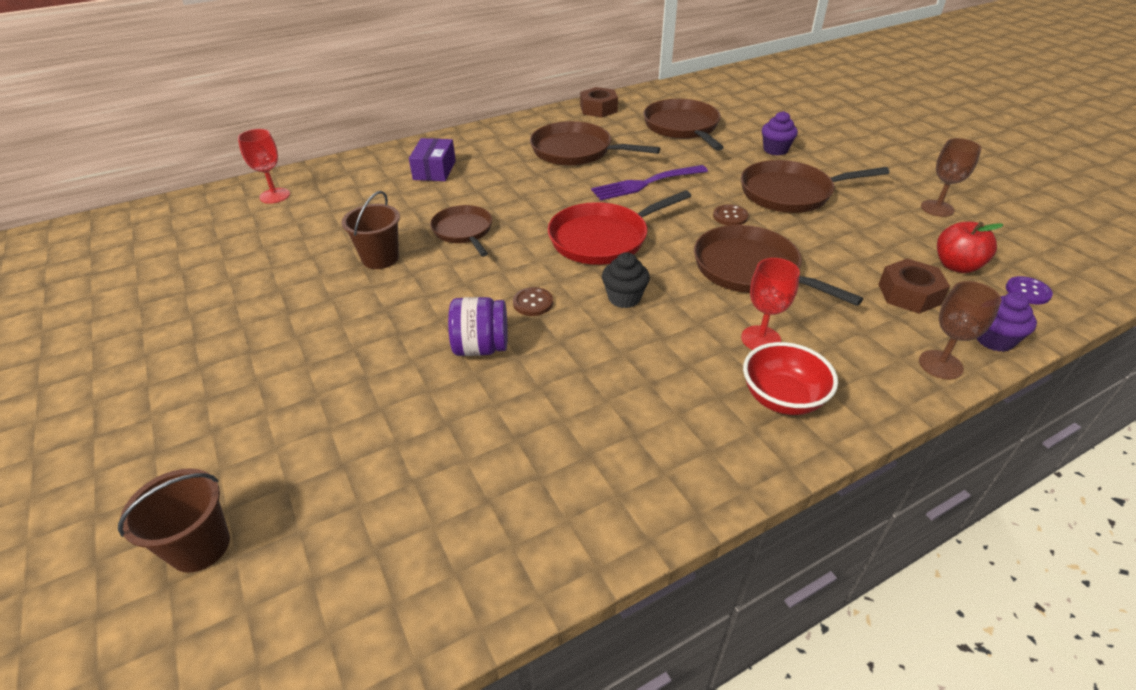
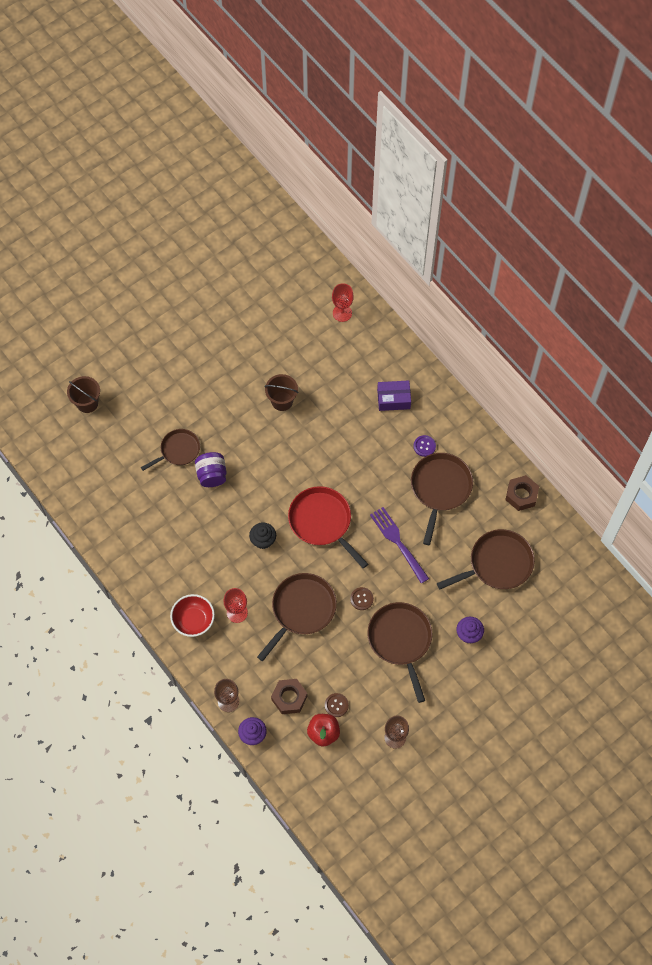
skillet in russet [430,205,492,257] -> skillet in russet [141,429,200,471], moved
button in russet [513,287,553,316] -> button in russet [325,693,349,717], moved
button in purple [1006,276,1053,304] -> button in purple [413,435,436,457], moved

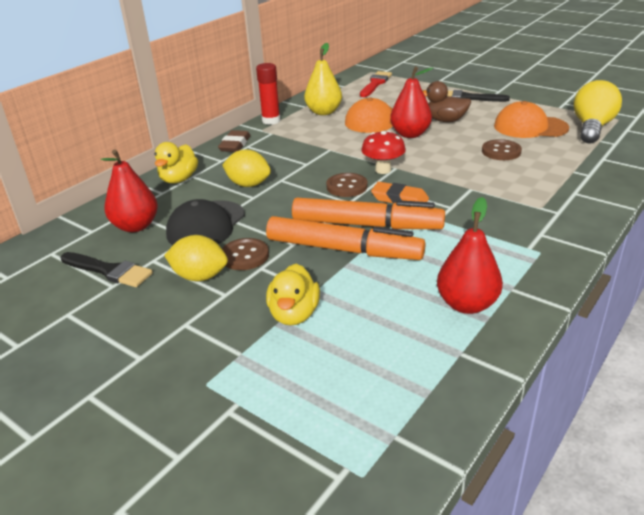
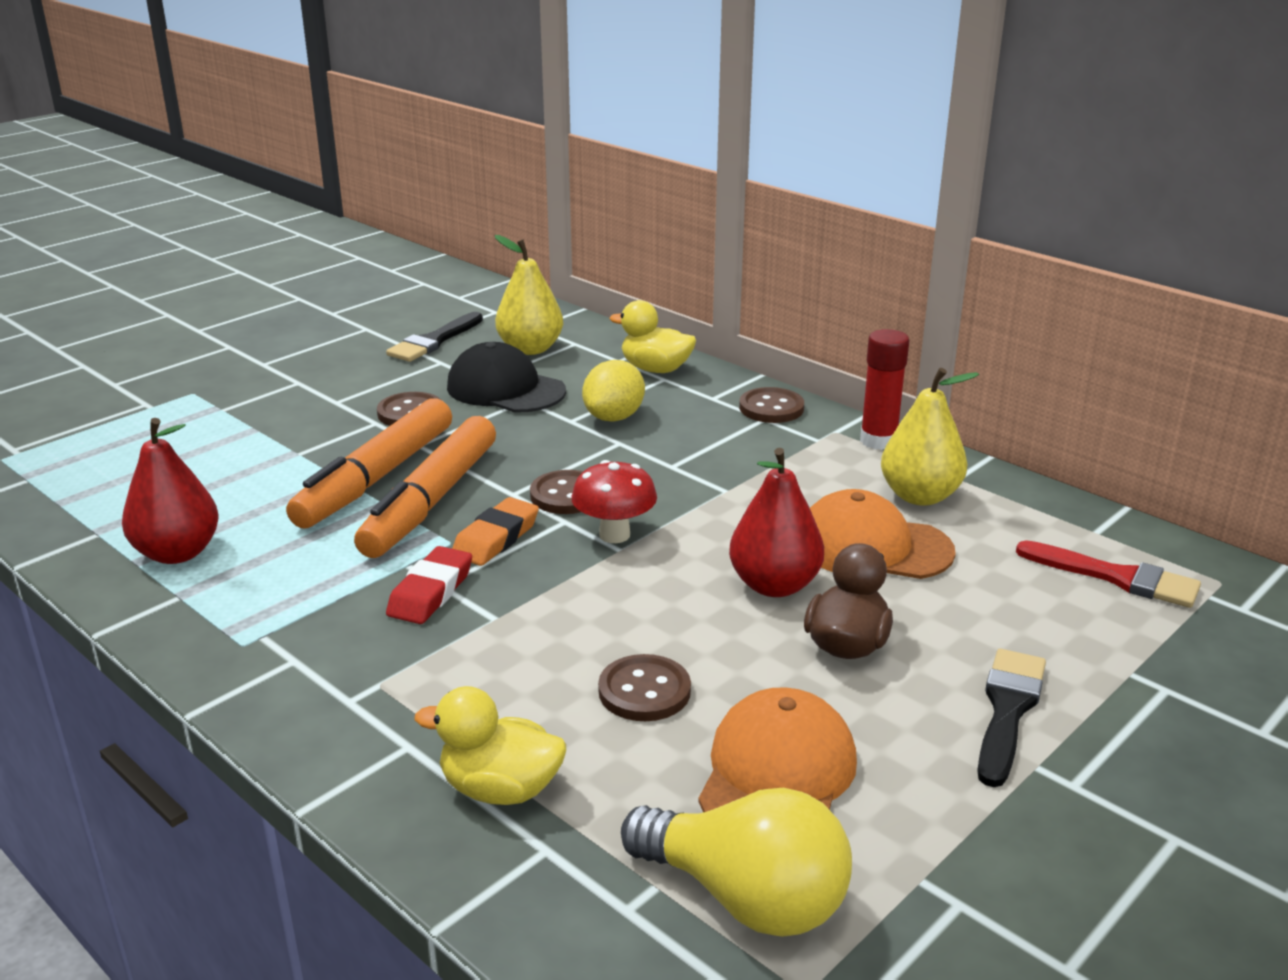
citrus fruit in yellow [164,235,228,281] -> none
none -> eraser in red [386,546,472,624]
toy duck in yellow [266,264,320,326] -> toy duck in yellow [415,686,566,805], moved
eraser in russet [218,130,250,152] -> button in russet [739,387,804,423]
pear in red [101,149,158,232] -> pear in yellow [495,235,563,355]

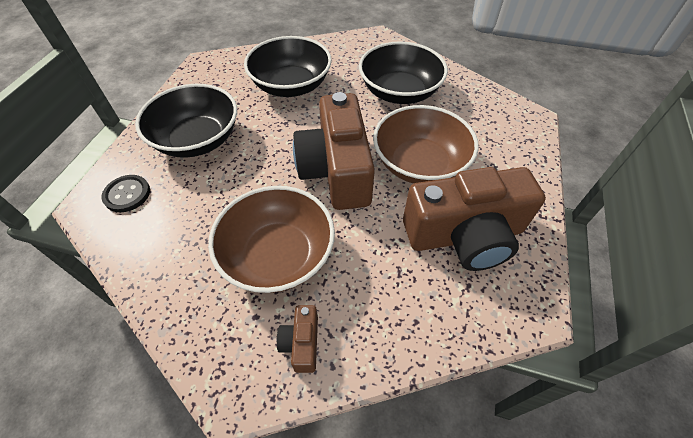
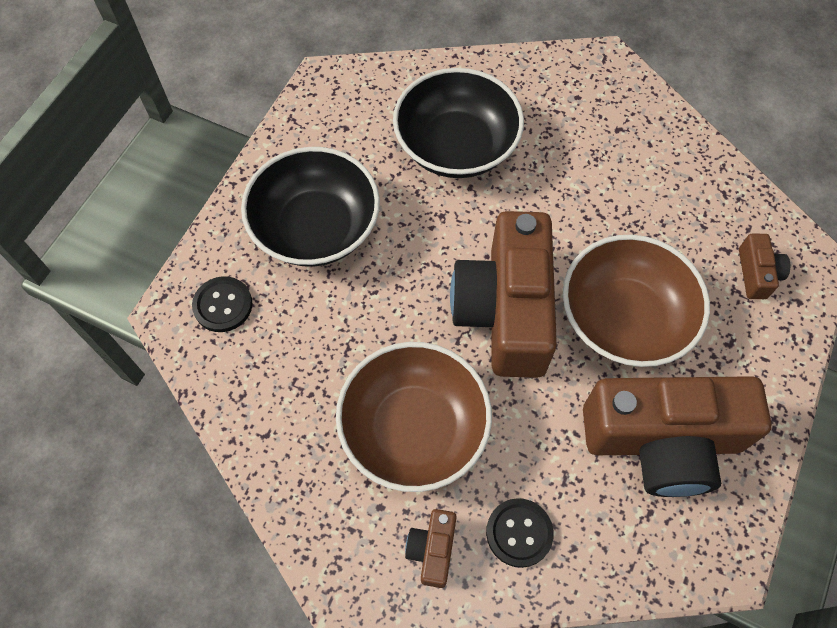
deep dish in black [359,41,448,104] -> none
none -> button in black [486,498,553,568]
none -> camera in russet [739,233,790,299]

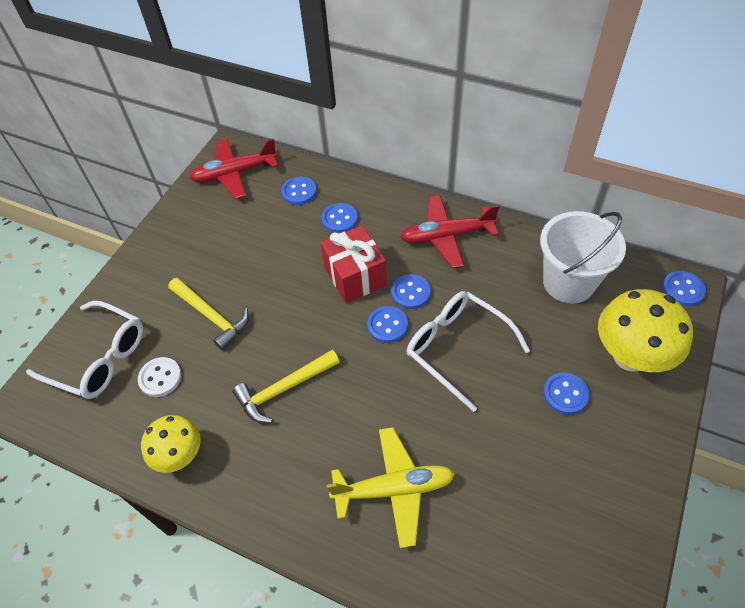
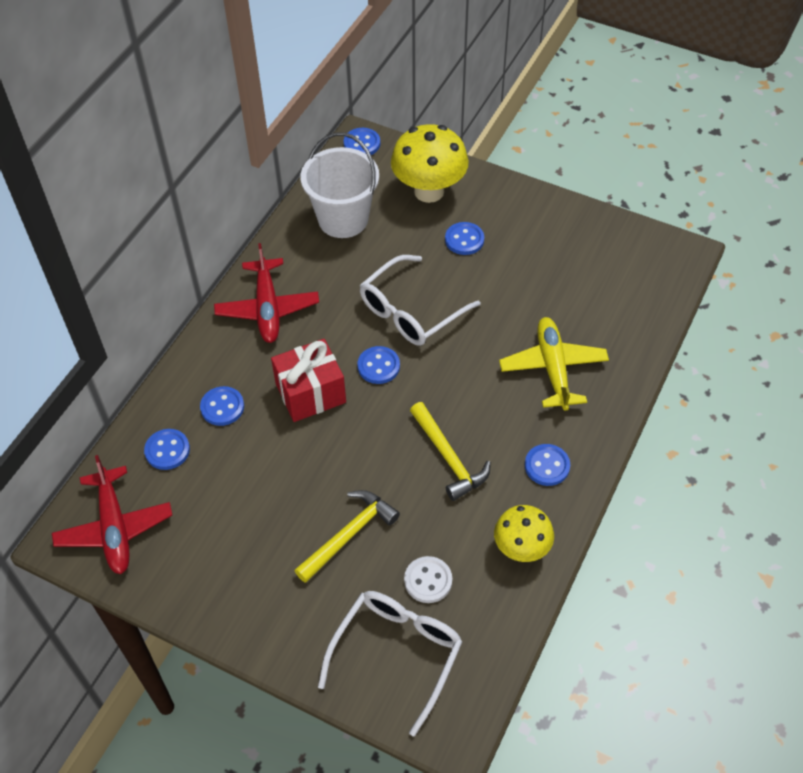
button in blue [391,274,431,309] -> button in blue [525,444,570,486], moved

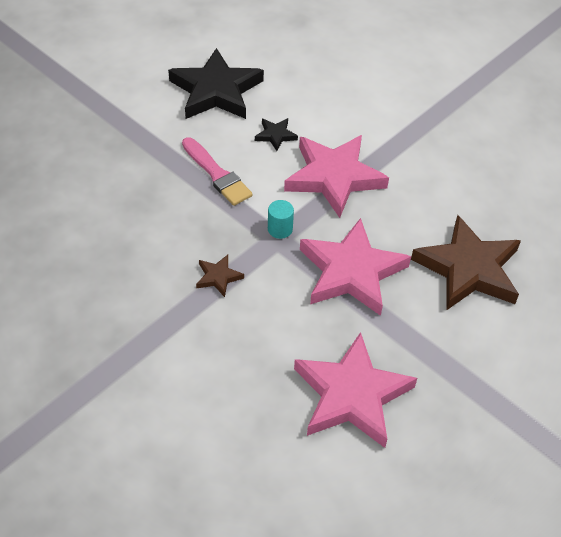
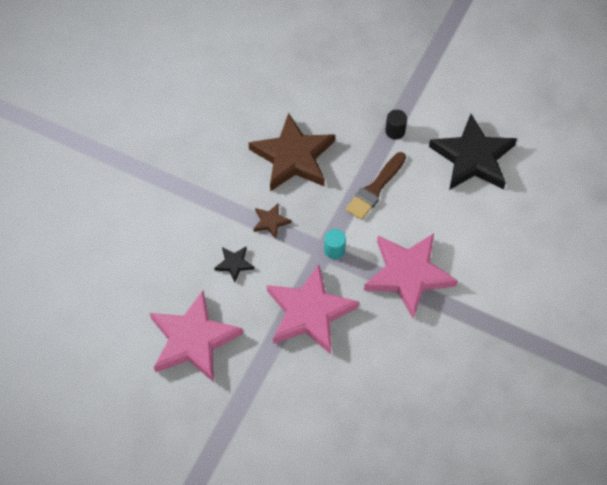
none -> solid cylinder in black [385,110,407,140]
star shape in black [255,118,298,151] -> star shape in black [214,247,255,282], moved
star shape in russet [411,215,521,310] -> star shape in russet [249,113,335,191], moved
brush in pink [182,137,253,206] -> brush in russet [346,152,406,220]

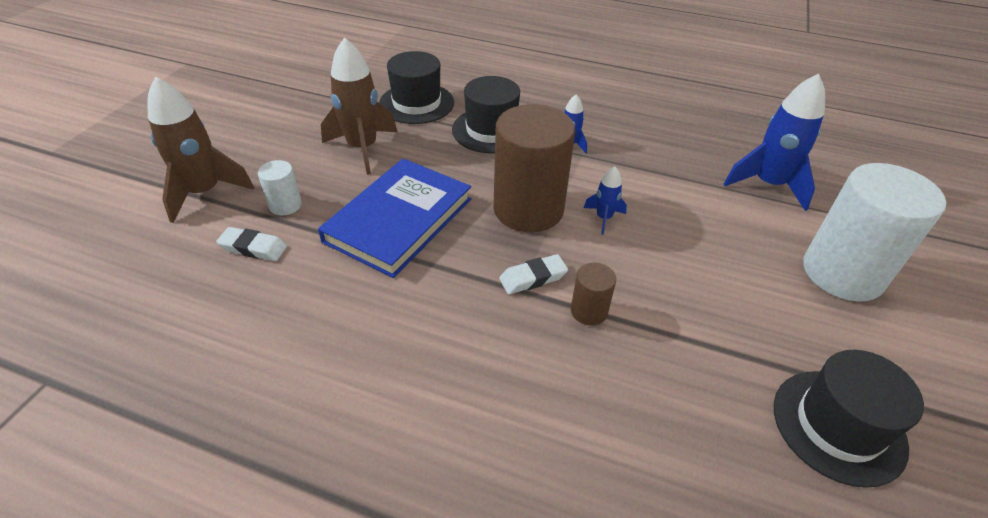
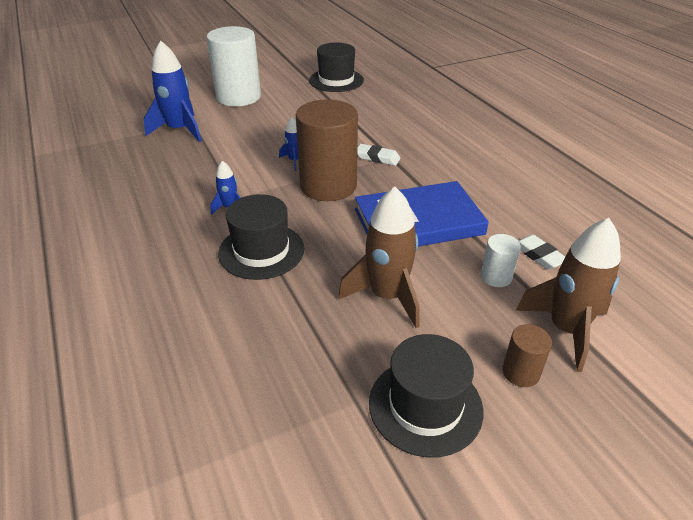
tall hat in black [379,51,454,124] -> tall hat in black [369,334,483,458], moved
solid cylinder in russet [571,263,616,326] -> solid cylinder in russet [502,324,552,387], moved

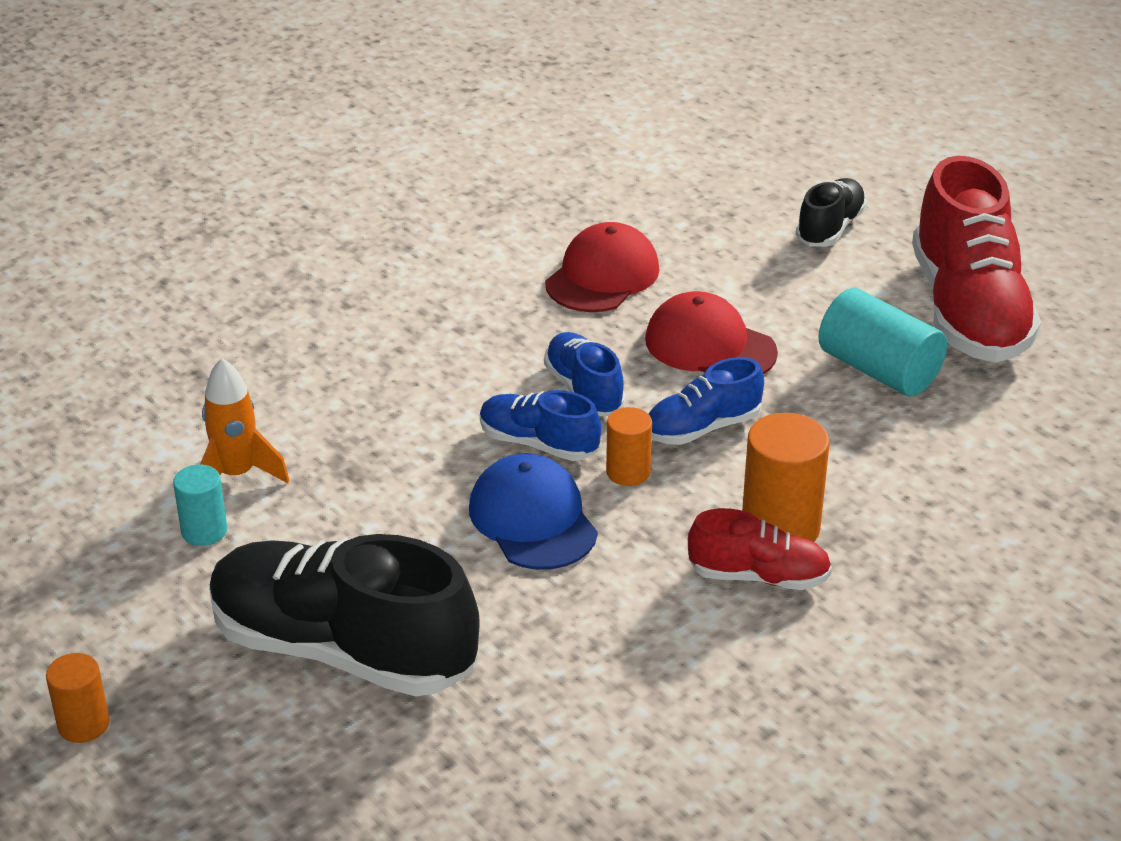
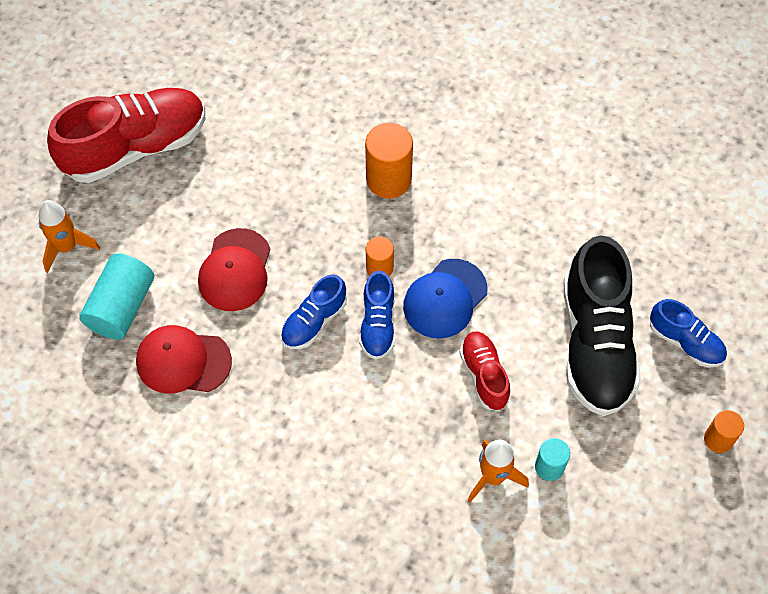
sneaker in blue [649,357,764,445] -> sneaker in blue [650,299,727,367], moved
sneaker in red [688,508,832,590] -> sneaker in red [459,331,511,411], moved
solid cylinder in turquoise [819,288,947,396] -> solid cylinder in turquoise [79,253,154,340], moved
sneaker in black [796,178,867,247] -> rocket in orange-coloured [39,200,100,273]

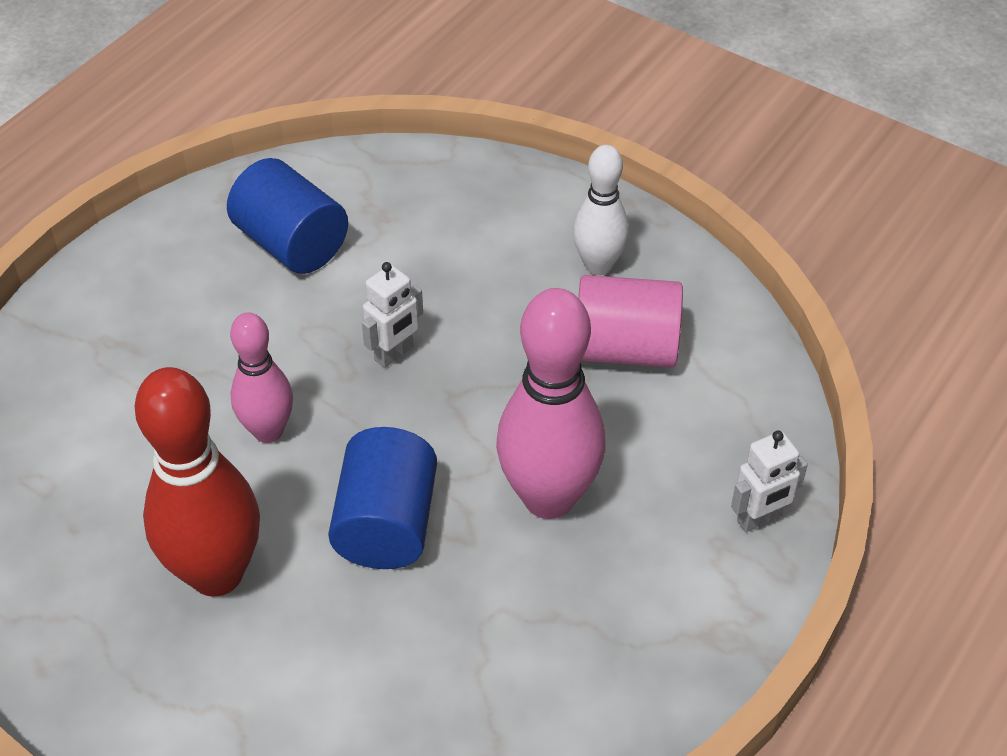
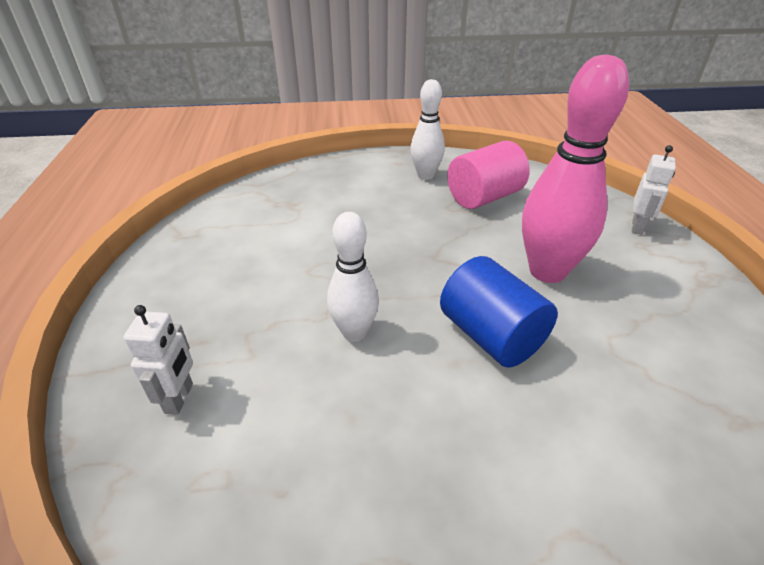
tenpin in red [135,367,260,597] -> none
solid cylinder in blue [227,158,348,274] -> none
toy robot in white [362,262,423,368] -> toy robot in white [124,305,193,415], moved
tenpin in pink [230,312,293,443] -> tenpin in white [327,212,379,341]

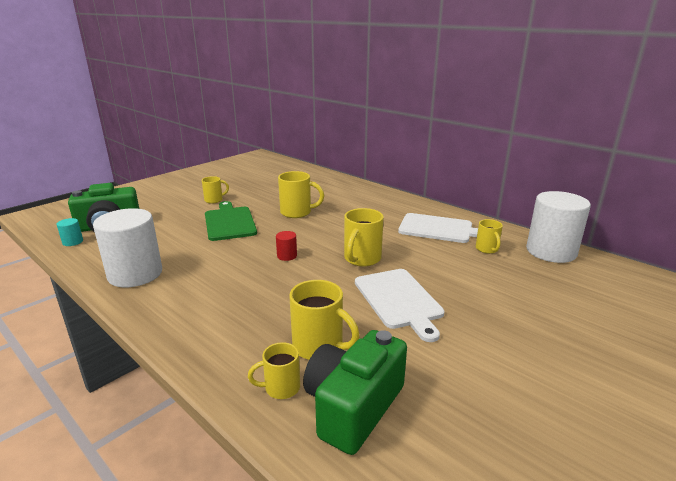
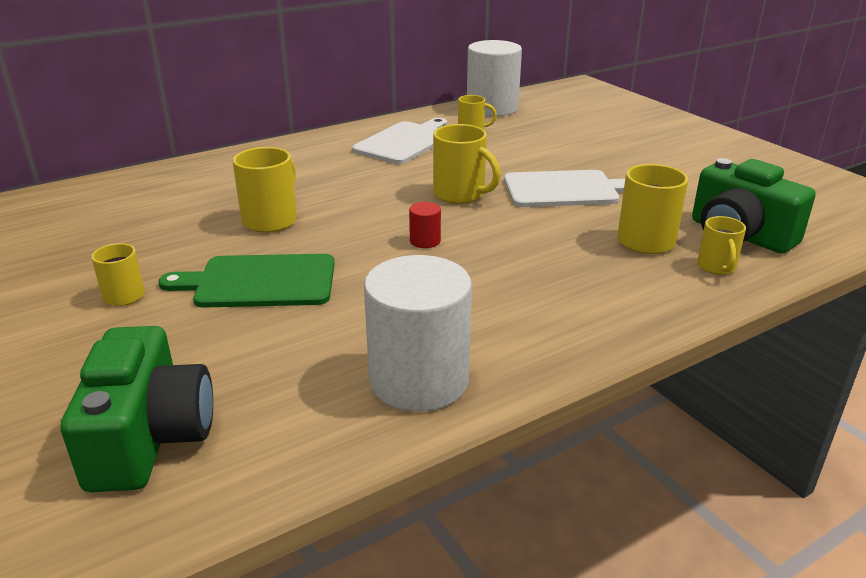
solid cylinder in turquoise [56,218,83,246] -> none

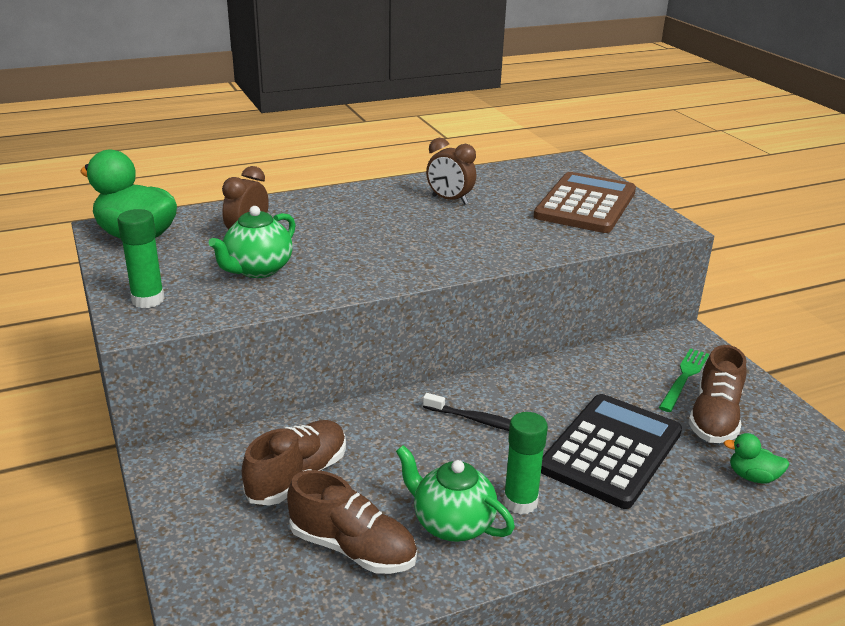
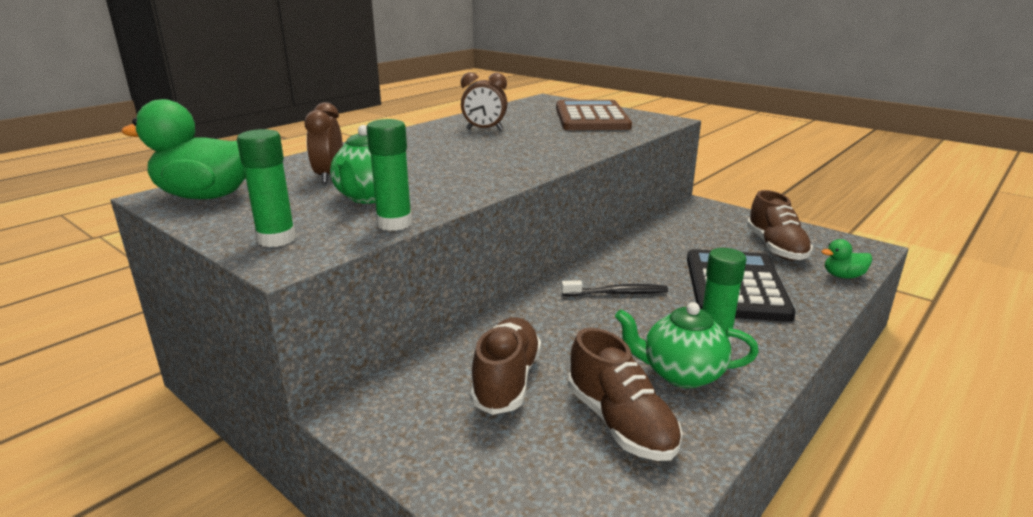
fork in emerald [659,348,709,412] -> none
none -> stick of glue in emerald [366,119,412,231]
sneaker in russet [287,470,417,574] -> sneaker in russet [568,328,682,461], 60 degrees clockwise

